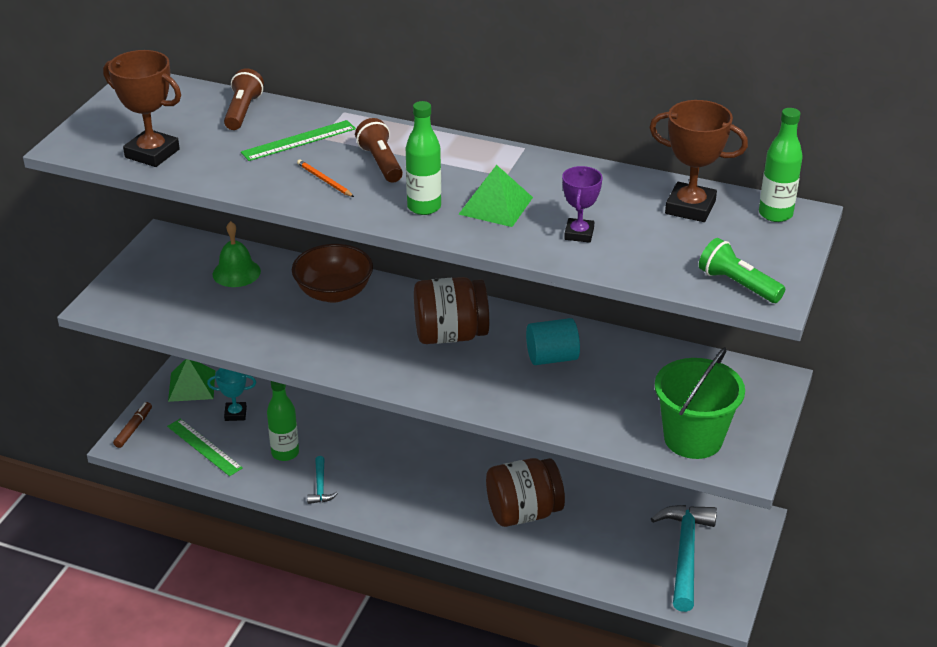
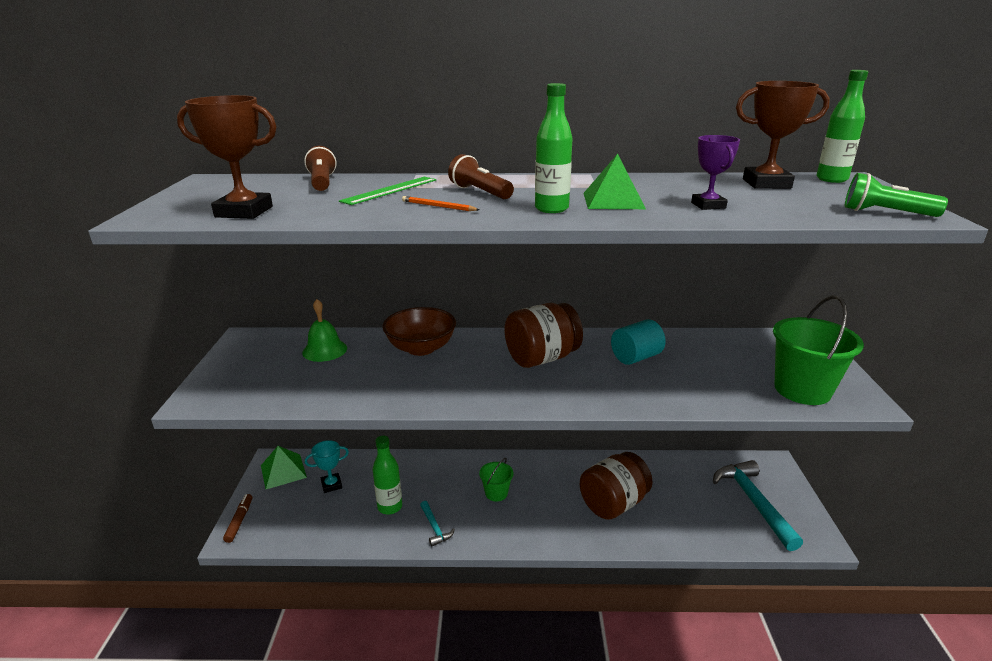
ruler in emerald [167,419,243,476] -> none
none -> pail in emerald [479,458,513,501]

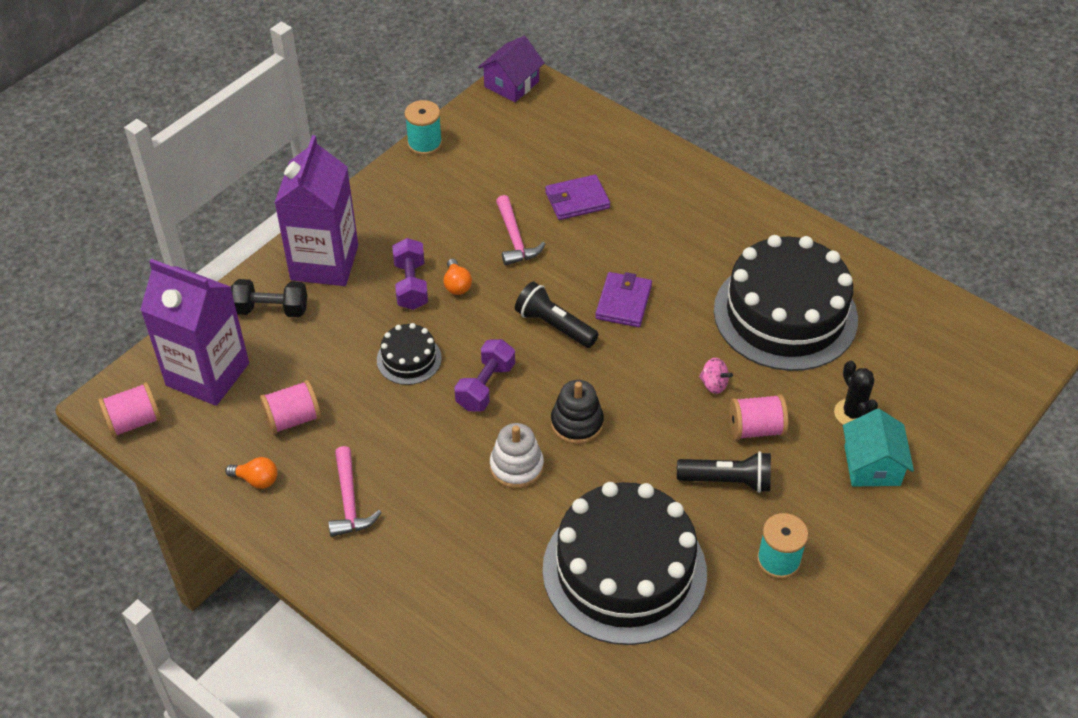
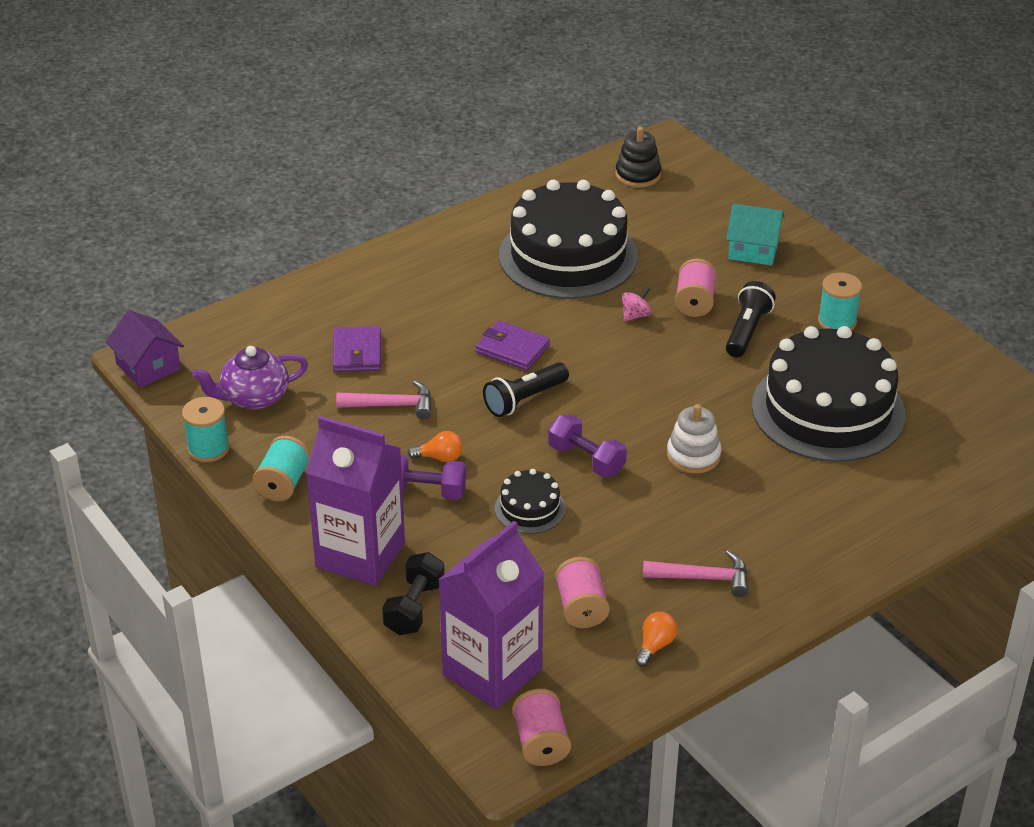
saguaro cactus in black [834,360,878,425] -> none
none -> china teapot in purple [192,346,308,410]
none -> reel of thread in turquoise [252,436,311,501]
ring stacker in black [551,380,604,444] -> ring stacker in black [615,127,661,188], moved

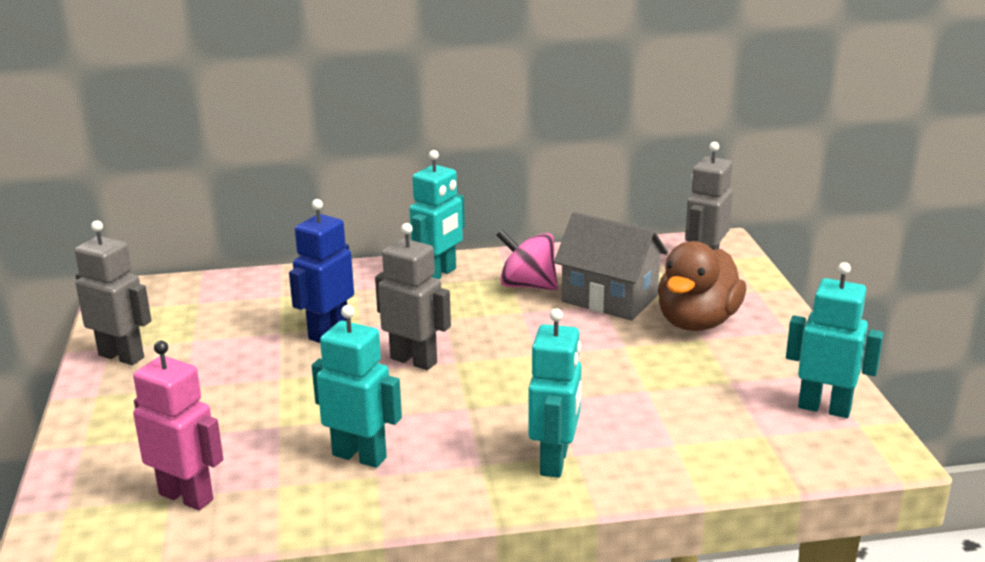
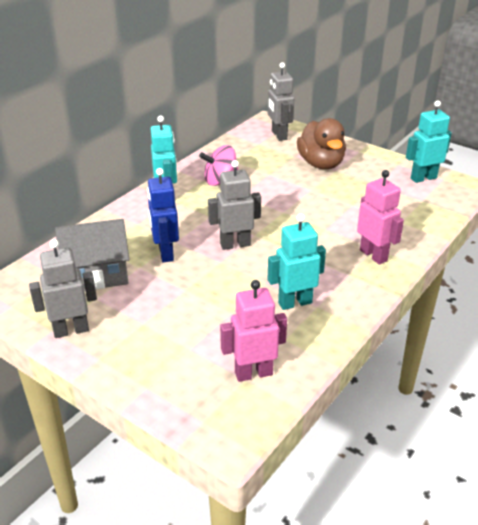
toy house in gray [554,212,668,321] -> toy house in gray [55,219,129,290], moved
toy robot in turquoise [528,308,582,478] -> toy robot in pink [357,170,404,265]

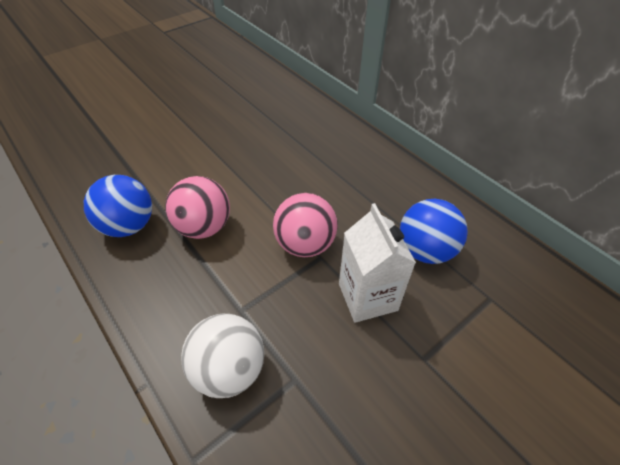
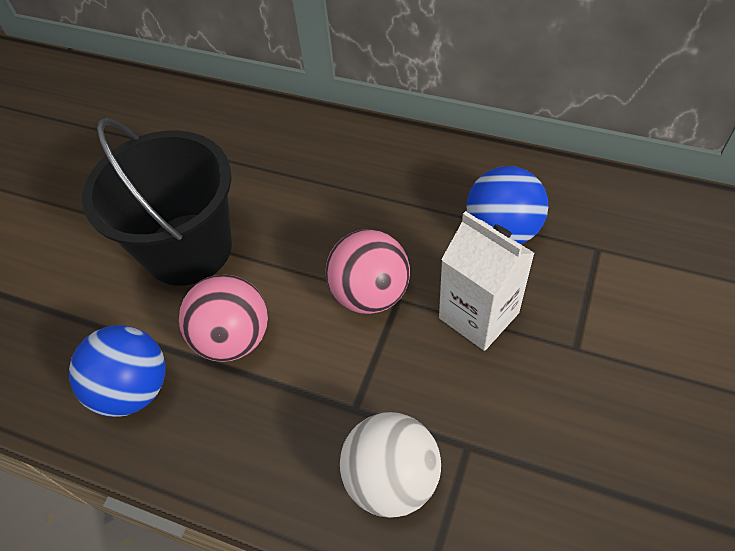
none -> pail in black [82,118,232,286]

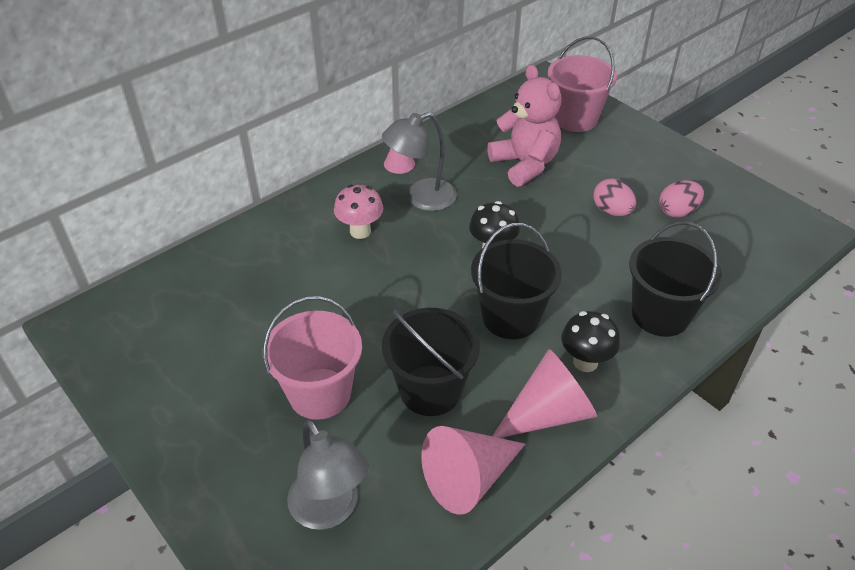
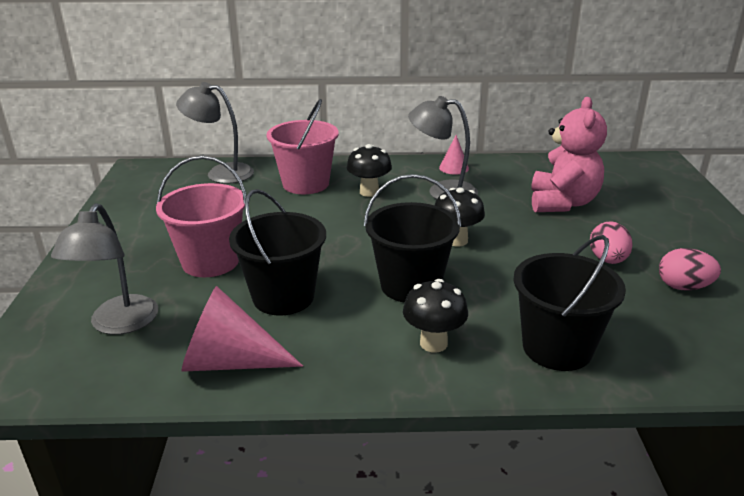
cone in pink [493,349,597,438] -> none
none -> lamp in gray [176,82,254,184]
pail in pink [548,36,617,132] -> pail in pink [266,99,339,194], moved
toadstool in pink [334,184,383,239] -> toadstool in black [346,144,392,197]

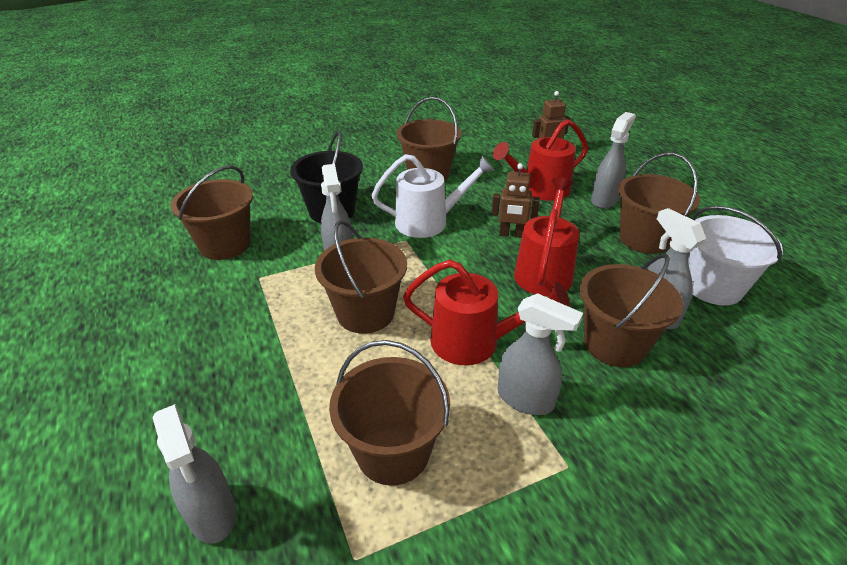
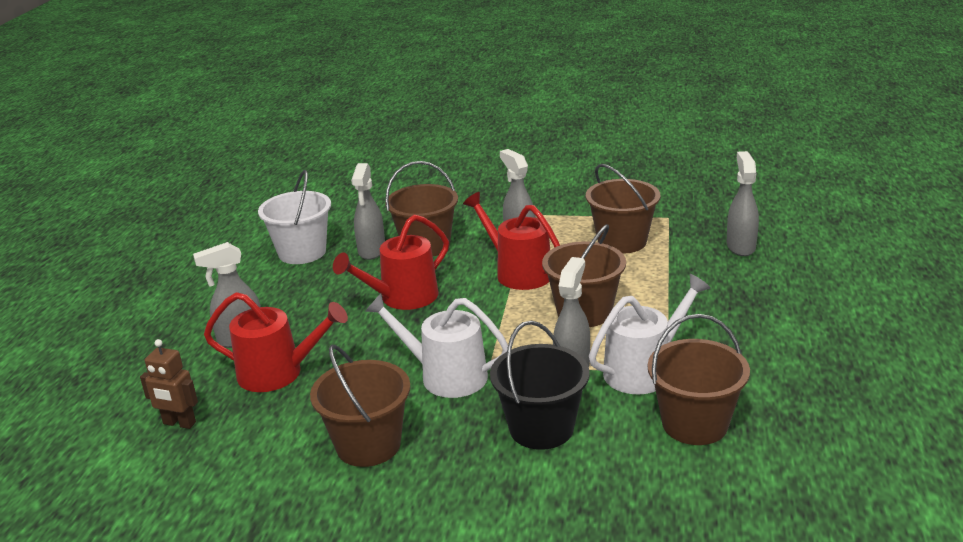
toy robot in russet [492,163,540,238] -> none
pail in russet [618,153,700,254] -> none
none -> watering can in white [589,274,711,395]

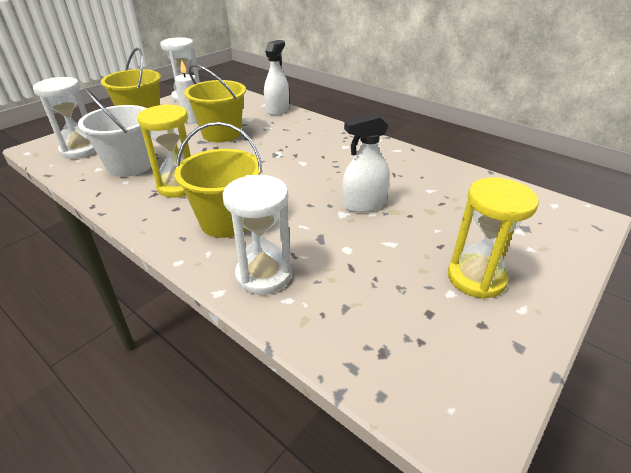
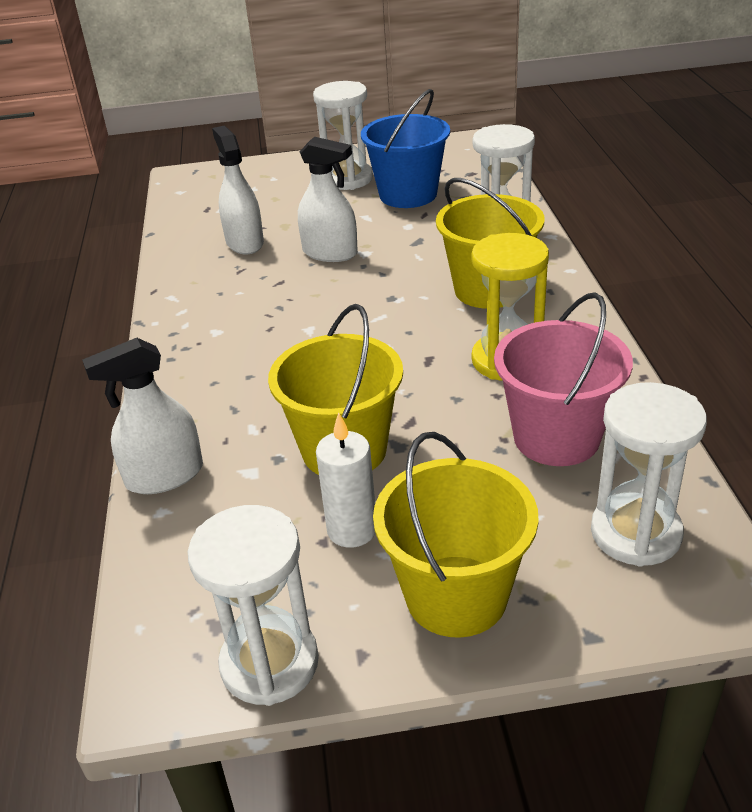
none -> sprayer in white [212,126,264,254]
none -> pail in blue [361,89,450,208]
pail in white [78,88,151,177] -> pail in pink [494,292,633,466]
sandglass in yellow [448,178,539,299] -> sandglass in white [313,81,373,190]

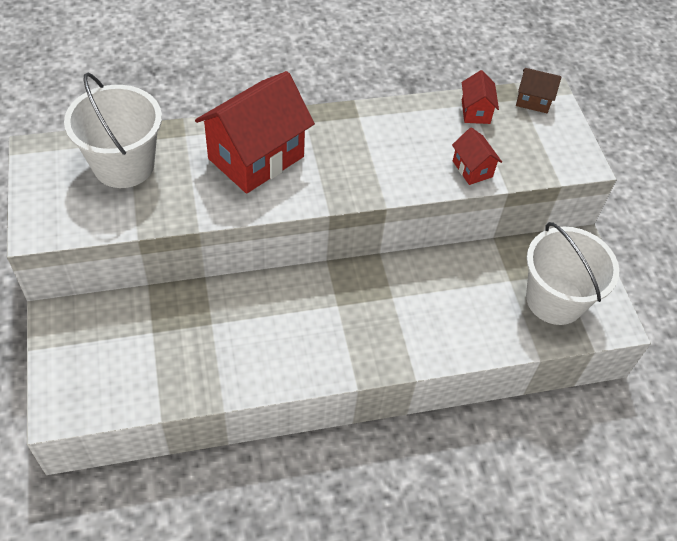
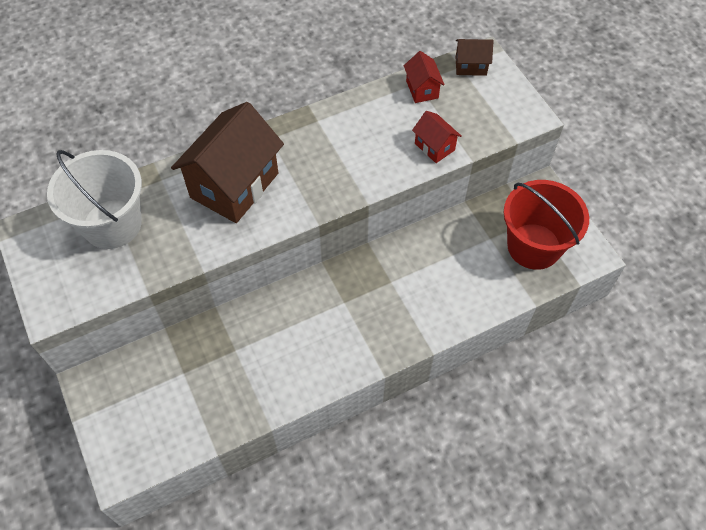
toy house in red [195,71,315,194] -> toy house in russet [171,102,284,223]
pail in white [526,222,619,325] -> pail in red [504,180,589,270]

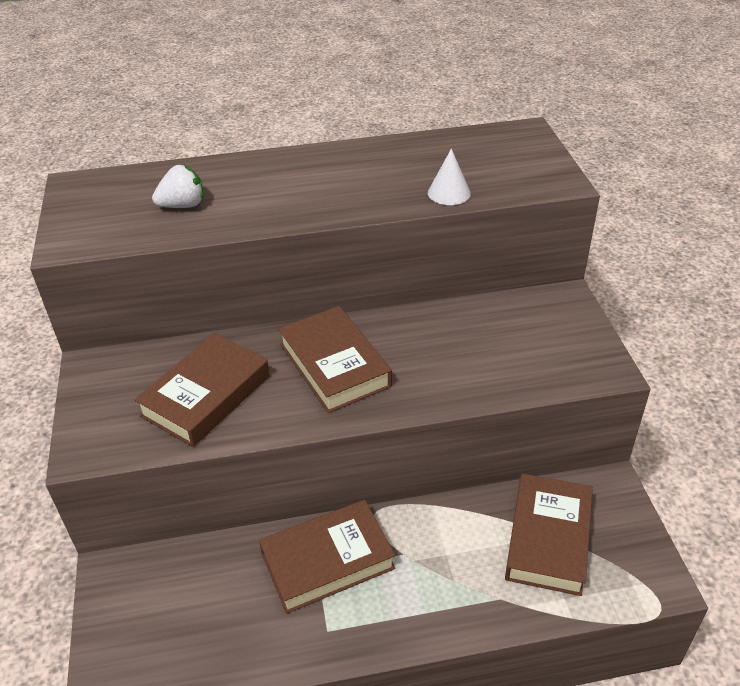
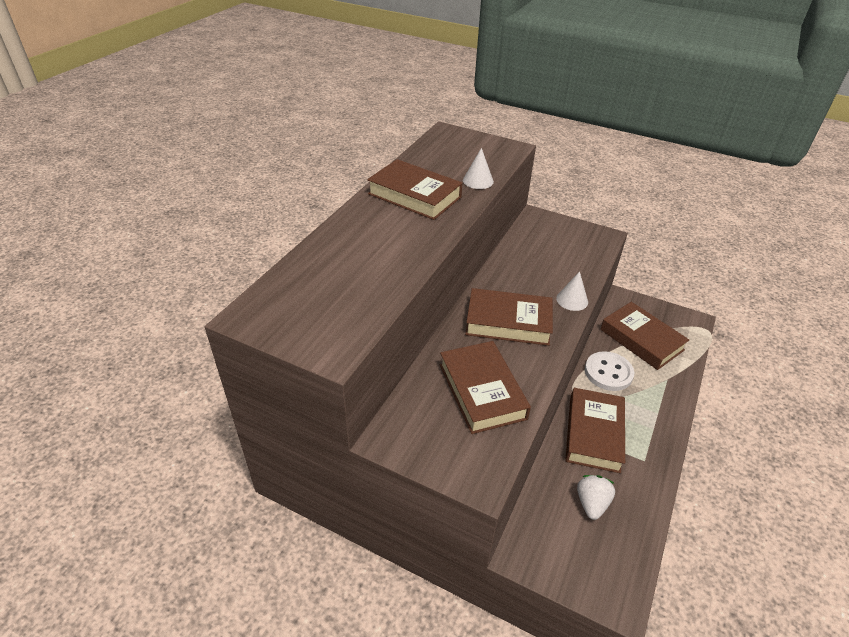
none -> hardcover in russet [367,159,463,220]
none -> cone in white [556,271,588,311]
none -> button in white [585,351,634,391]
berry in white [152,165,203,208] -> berry in white [577,475,615,520], moved

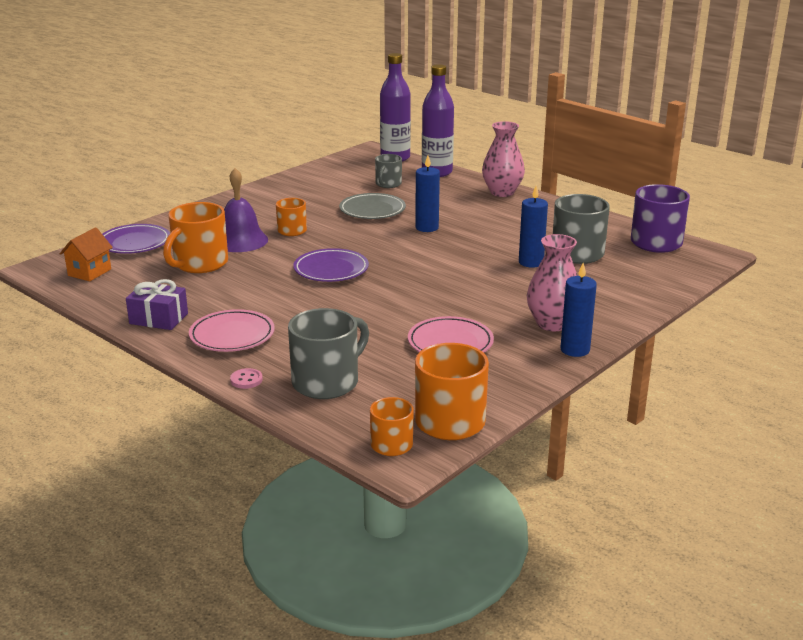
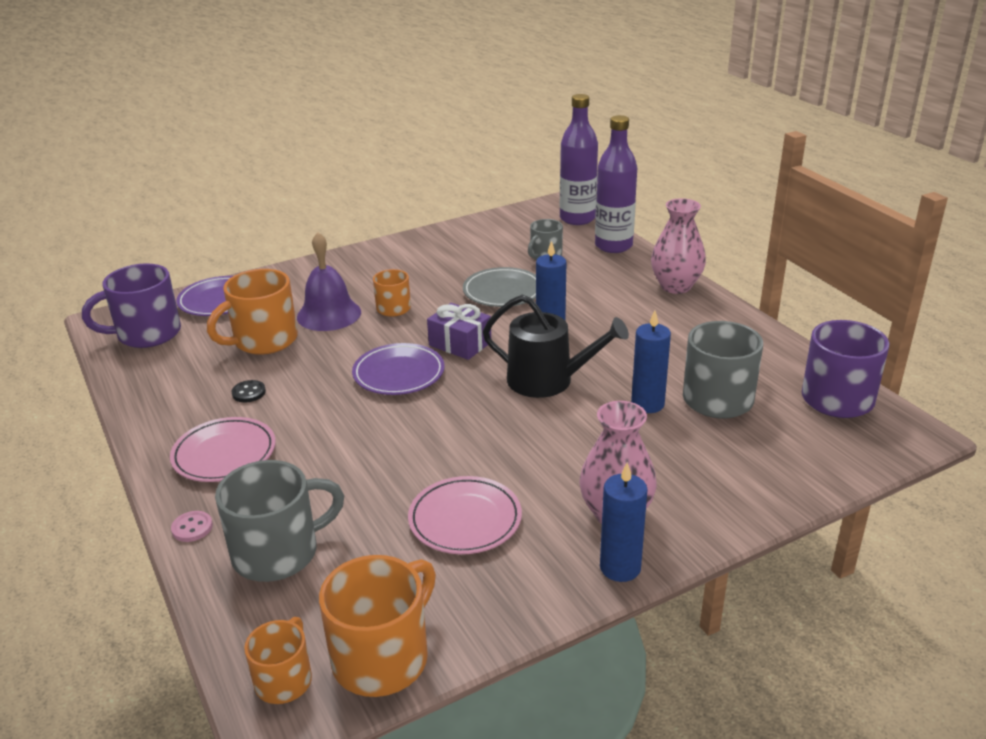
none -> button in black [231,380,266,402]
none -> watering can in black [483,295,629,398]
gift in purple [126,279,188,330] -> gift in purple [427,303,491,360], moved
toy house in orange-coloured [60,227,113,281] -> mug in purple [82,263,181,348]

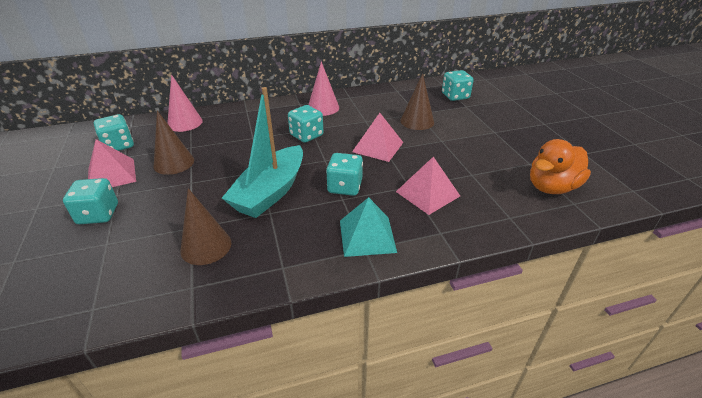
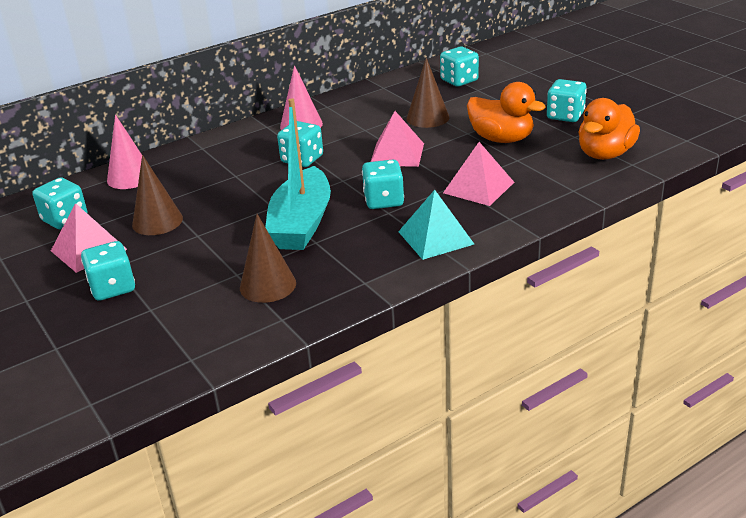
none -> toy duck in orange-coloured [467,82,546,143]
none -> dice in turquoise [547,79,587,122]

